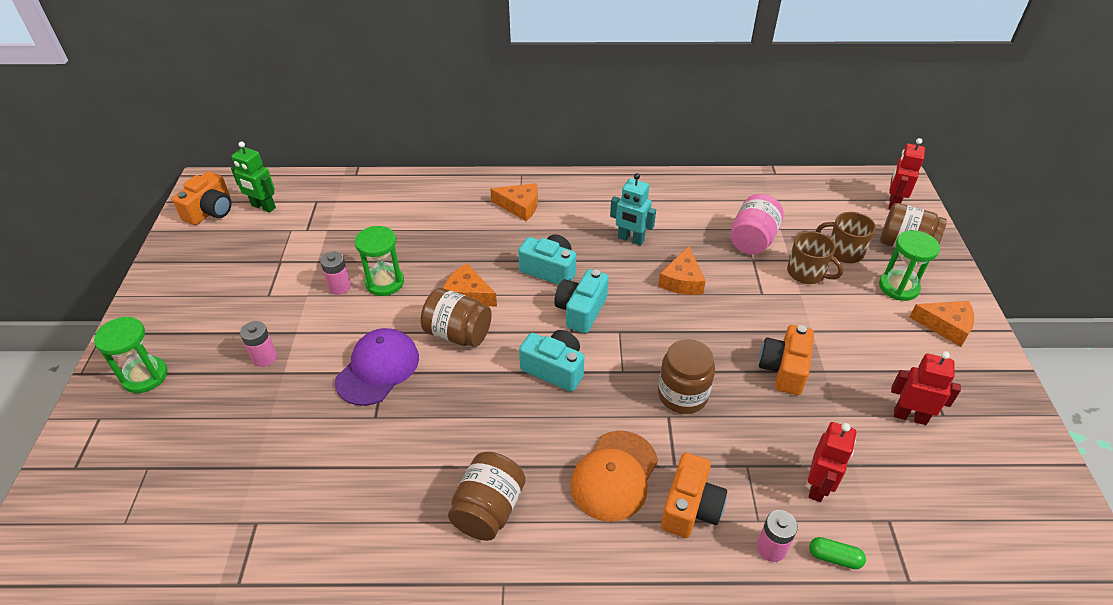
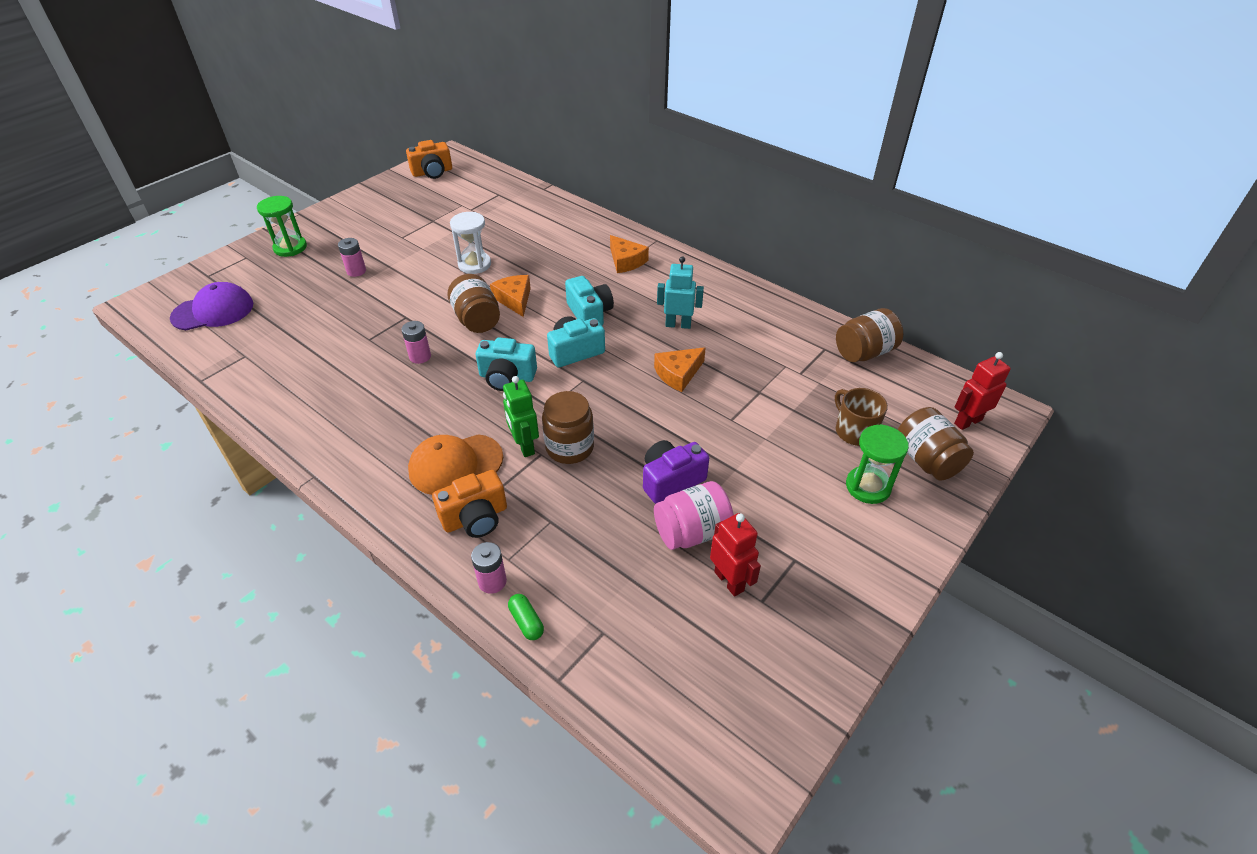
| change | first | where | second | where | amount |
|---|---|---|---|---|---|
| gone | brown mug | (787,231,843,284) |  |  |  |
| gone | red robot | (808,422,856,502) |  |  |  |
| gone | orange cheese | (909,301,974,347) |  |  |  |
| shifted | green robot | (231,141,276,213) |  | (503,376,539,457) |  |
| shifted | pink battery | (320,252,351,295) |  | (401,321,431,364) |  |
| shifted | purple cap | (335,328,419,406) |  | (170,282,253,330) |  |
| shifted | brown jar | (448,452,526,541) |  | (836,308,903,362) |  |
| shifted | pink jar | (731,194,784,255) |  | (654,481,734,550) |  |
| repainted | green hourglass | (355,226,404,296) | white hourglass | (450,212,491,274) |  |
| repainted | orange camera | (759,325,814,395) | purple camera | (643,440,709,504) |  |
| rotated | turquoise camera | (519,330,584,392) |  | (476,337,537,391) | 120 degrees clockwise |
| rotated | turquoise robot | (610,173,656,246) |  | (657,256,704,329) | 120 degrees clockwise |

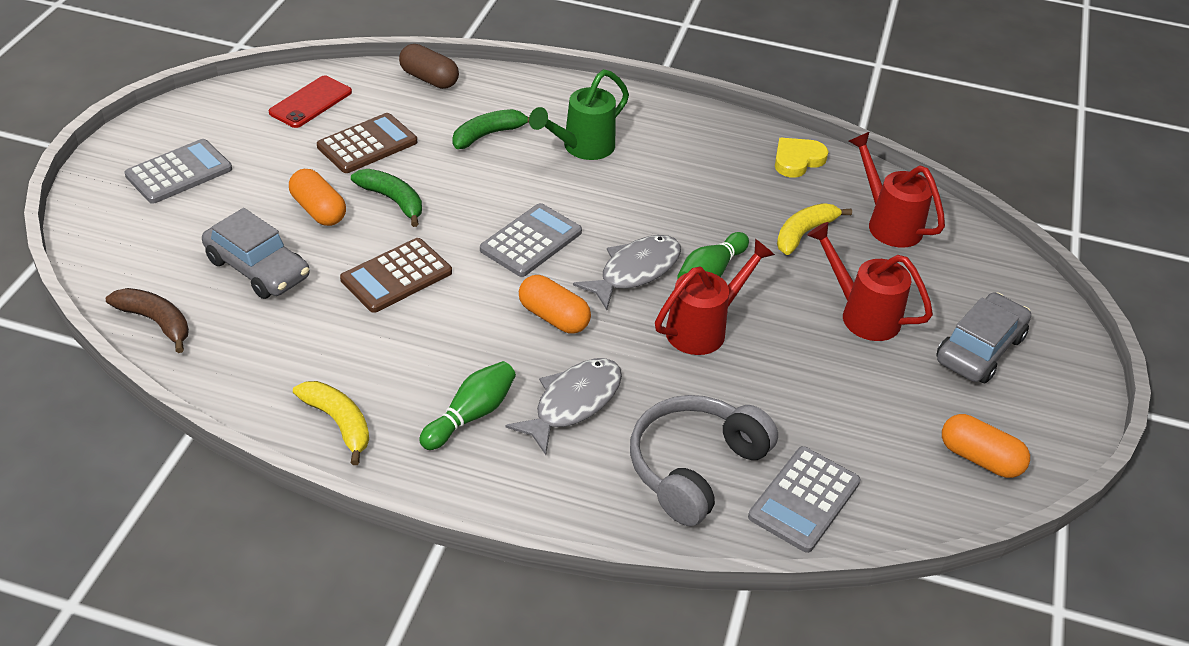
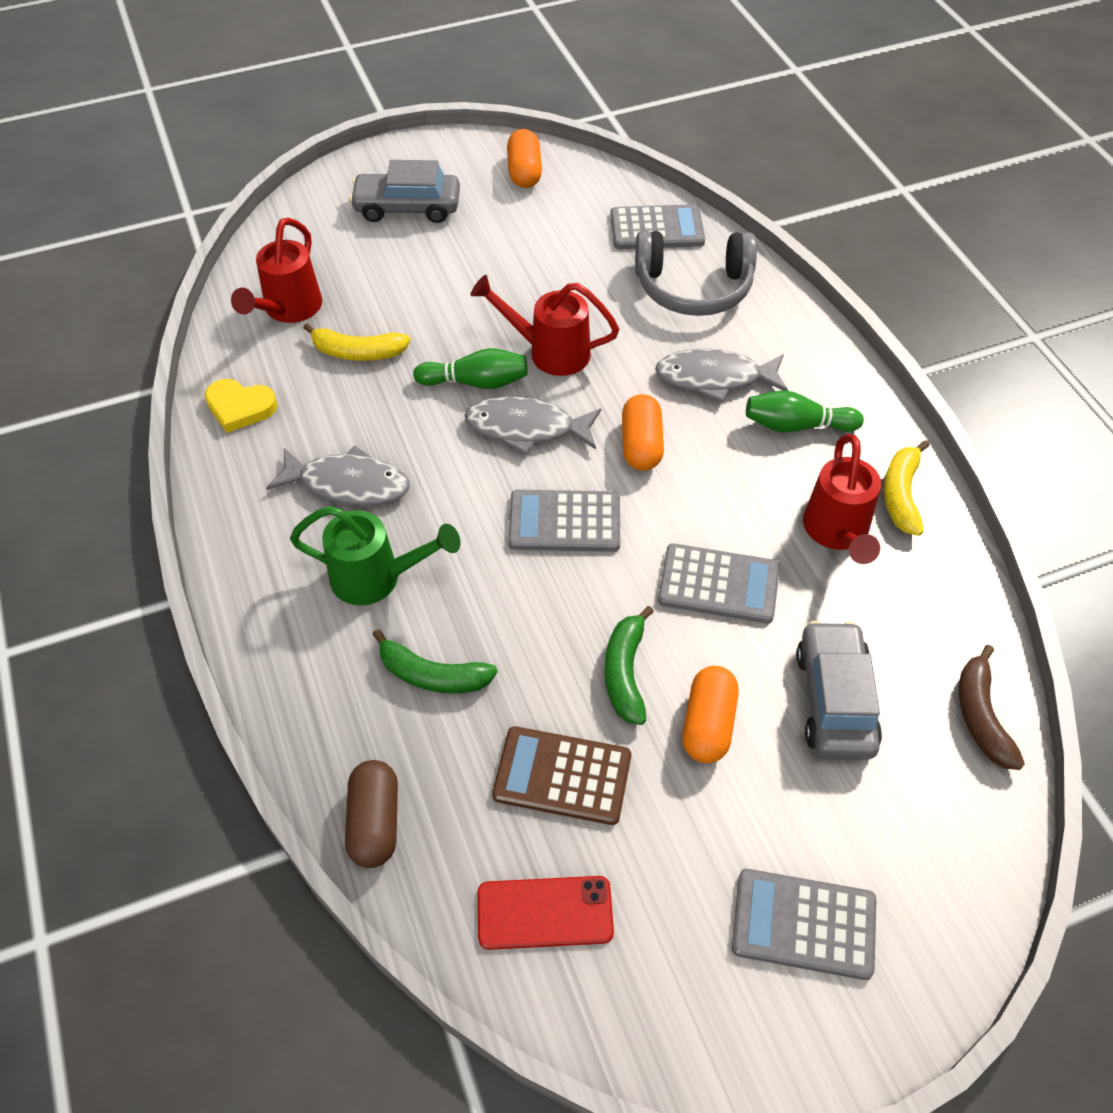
| change | first | where | second | where | amount |
|---|---|---|---|---|---|
| new |  |  | grey fish | (266,446,410,506) |  |
| shifted | red watering can | (807,222,933,341) |  | (803,434,881,564) |  |
| repainted | brown calculator | (340,238,452,313) | grey calculator | (658,543,780,623) |  |

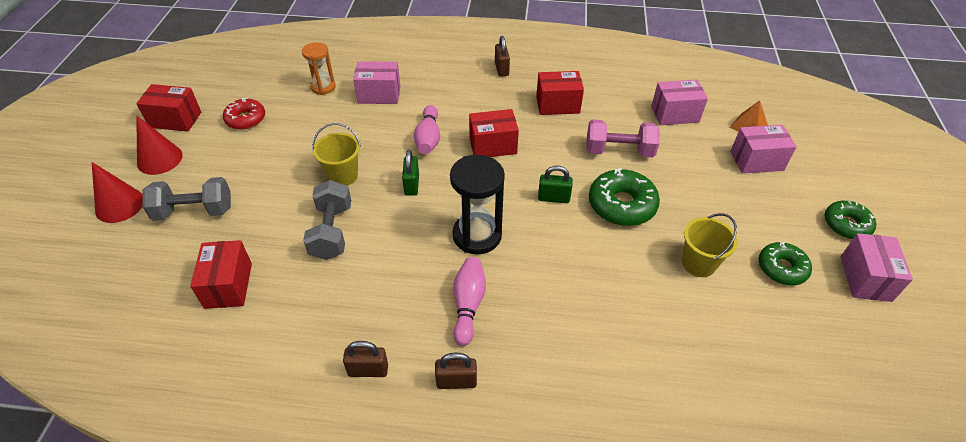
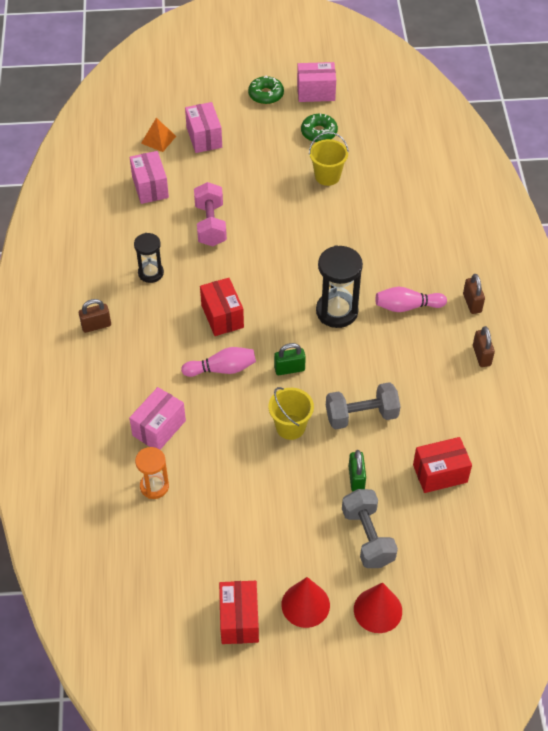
| change | first | where | second | where | amount |
|---|---|---|---|---|---|
| gone | red donut | (223,98,265,130) |  |  |  |
| gone | green donut | (589,168,660,226) |  |  |  |
| shifted | green padlock | (538,166,573,203) |  | (349,450,366,491) |  |
| swapped | red box | (536,71,584,115) | black hourglass | (134,233,164,283) |  |
| rotated | pink box | (353,61,400,104) |  | (129,387,186,450) | 45 degrees clockwise |

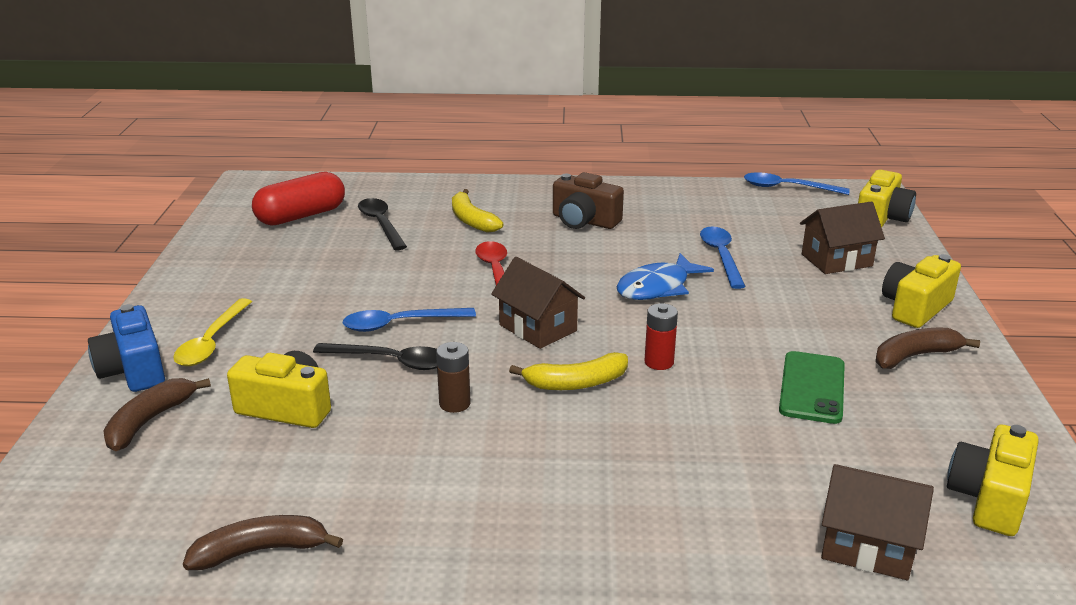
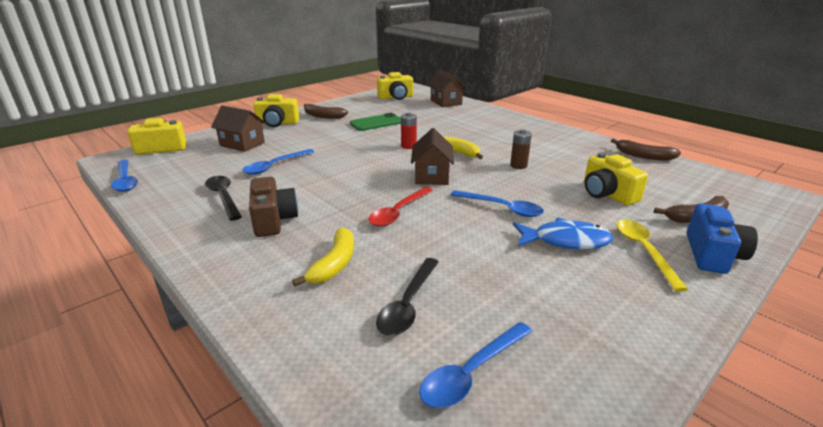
| change | first | where | second | where | amount |
|---|---|---|---|---|---|
| shifted | black spoon | (313,343,437,370) |  | (205,176,242,221) |  |
| shifted | blue fish | (617,253,714,300) |  | (513,218,613,249) |  |
| swapped | red capsule | (252,172,345,226) | blue spoon | (419,322,532,408) |  |
| rotated | yellow spoon | (173,298,252,366) |  | (617,219,688,292) | 60 degrees counterclockwise |

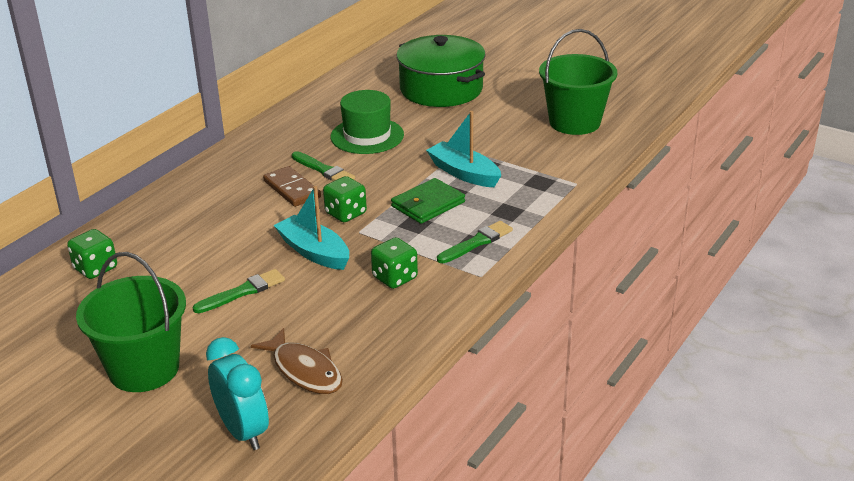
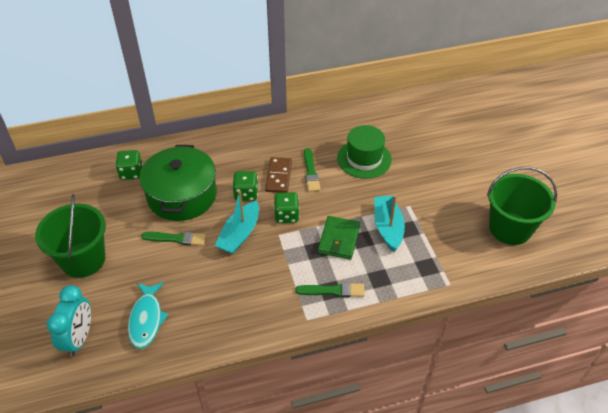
| change | first | where | second | where | amount |
|---|---|---|---|---|---|
| shifted | green dice | (371,237,418,289) |  | (232,171,258,201) |  |
| shifted | green pot | (396,35,486,107) |  | (139,145,217,221) |  |
| repainted | brown fish | (251,328,343,394) | turquoise fish | (128,282,169,349) |  |
| rotated | turquoise boat | (274,186,349,270) |  | (215,191,259,254) | 150 degrees counterclockwise |
| rotated | green wallet | (391,178,465,224) |  | (318,216,360,259) | 75 degrees counterclockwise |

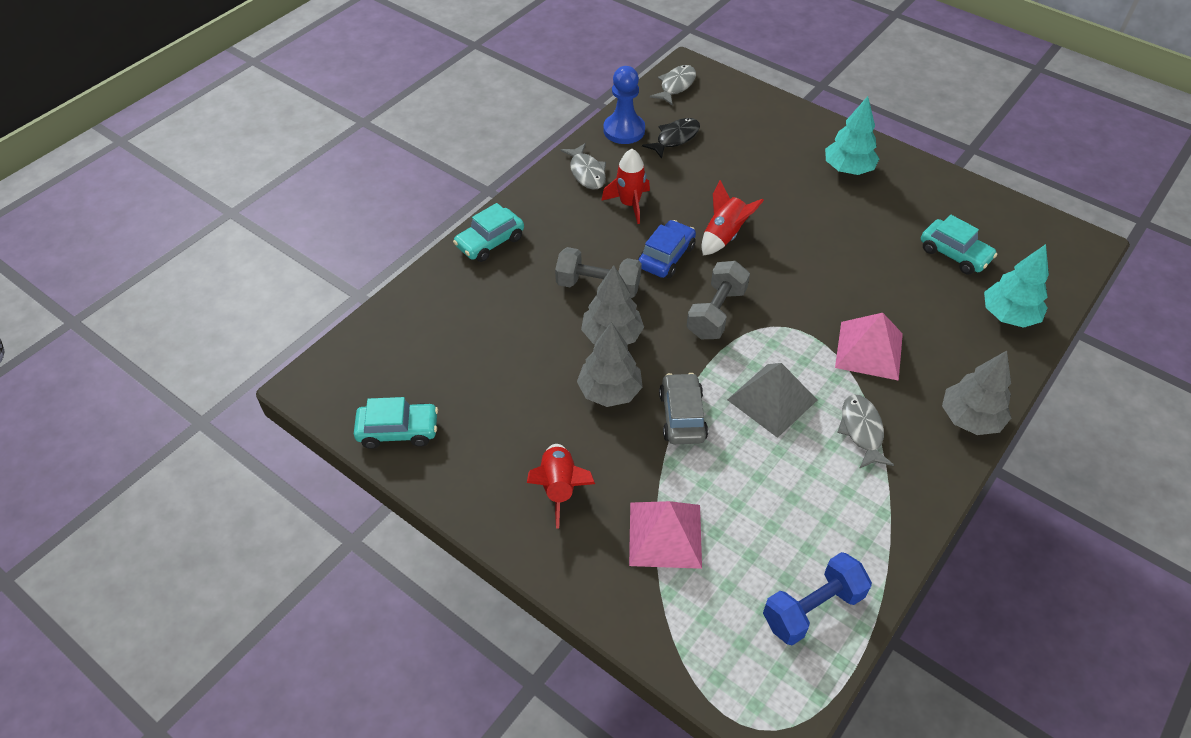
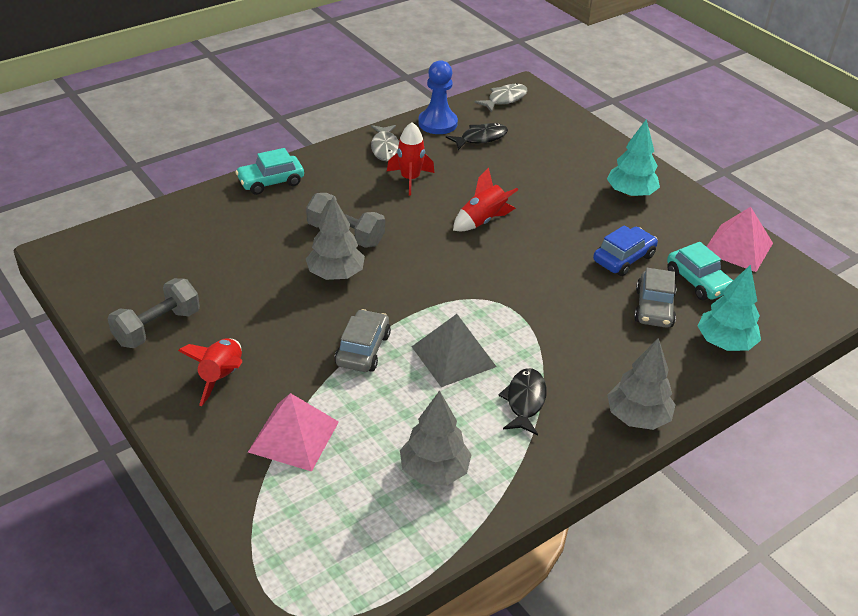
| change | first | where | second | where | amount |
|---|---|---|---|---|---|
| gone | turquoise car | (354,397,438,449) |  |  |  |
| gone | blue dumbbell | (763,552,872,645) |  |  |  |
| new |  |  | grey car | (634,268,677,328) |  |
| shifted | grey tree | (577,322,643,407) |  | (400,391,472,486) |  |
| shifted | blue car | (638,220,696,278) |  | (593,225,658,276) |  |
| shifted | grey dumbbell | (687,261,750,339) |  | (108,278,200,348) |  |
| shifted | pink pyramid | (835,313,903,381) |  | (707,207,773,272) |  |
| repainted | grey fish | (837,394,894,469) | black fish | (498,368,547,435) |  |

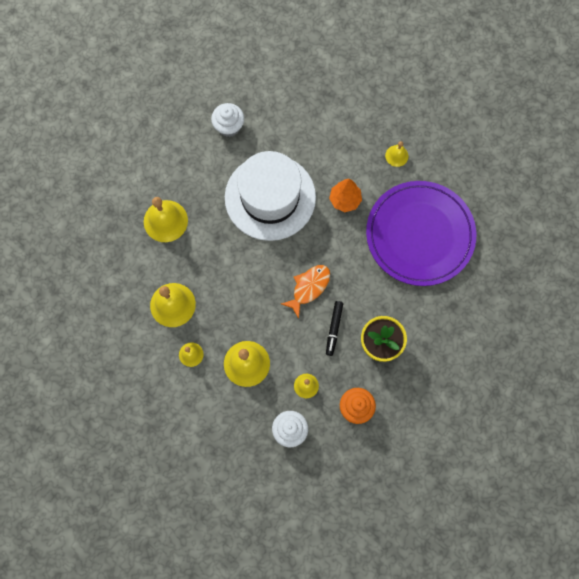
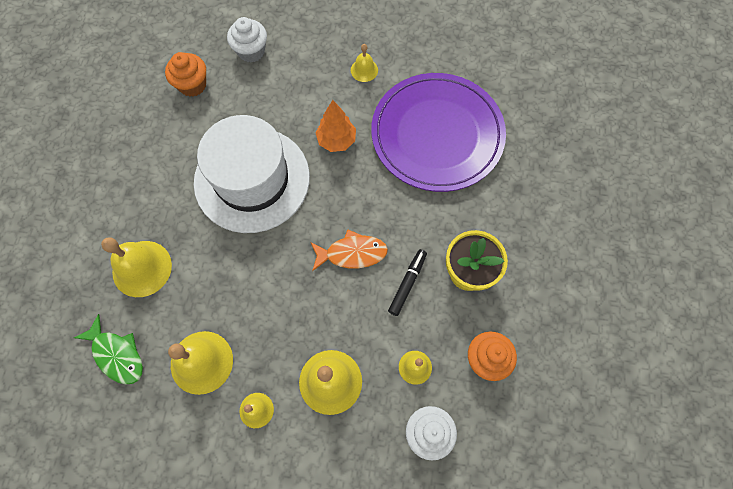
| change | first | where | second | where | amount |
|---|---|---|---|---|---|
| new |  |  | green fish | (74,314,143,385) |  |
| new |  |  | orange cupcake | (165,52,206,97) |  |
| shifted | white cupcake | (211,103,244,137) |  | (227,17,267,63) |  |
| rotated | orange fish | (281,265,330,318) |  | (310,229,388,271) | 75 degrees clockwise |
| rotated | black marker | (326,301,343,356) |  | (388,249,427,316) | 135 degrees counterclockwise |

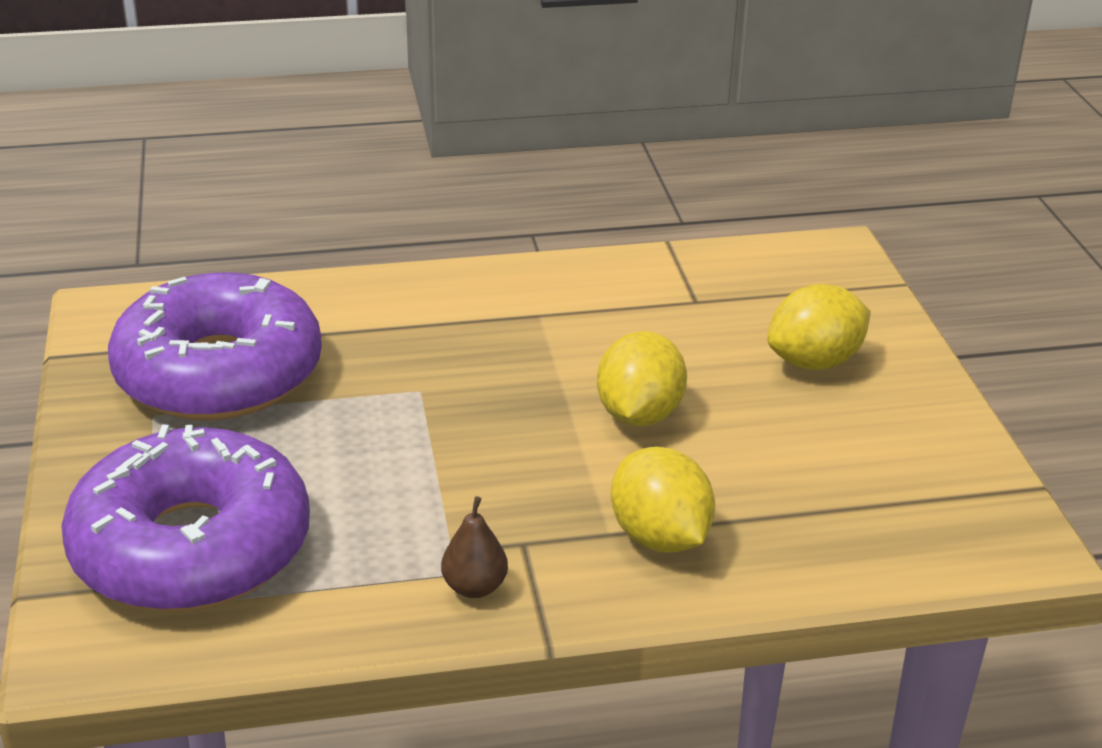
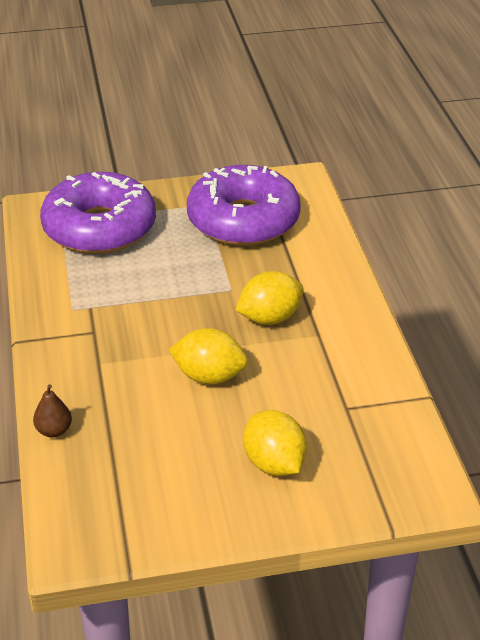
| change | first | where | second | where | amount |
|---|---|---|---|---|---|
| shifted | brown pear | (441,496,508,598) |  | (33,384,72,438) |  |
| shifted | yellow lemon | (611,447,715,553) |  | (236,271,304,325) |  |

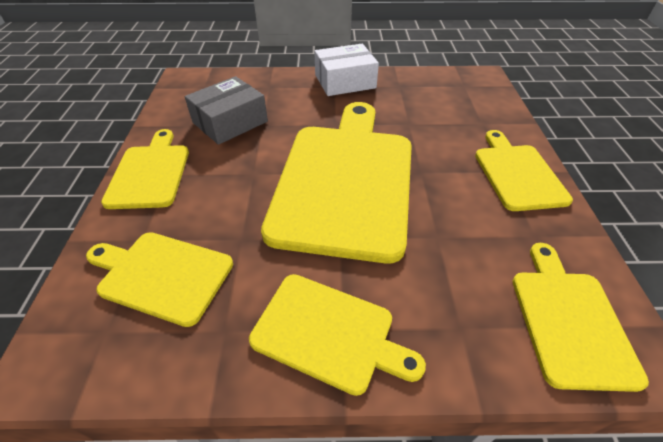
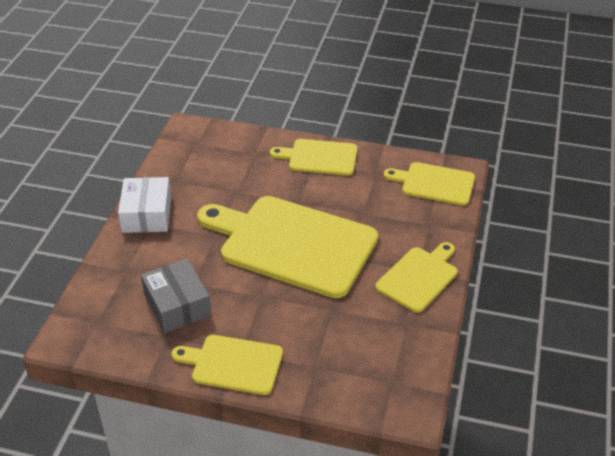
| change | first | where | second | where | amount |
|---|---|---|---|---|---|
| gone | yellow cutting board | (86,232,233,327) |  |  |  |

